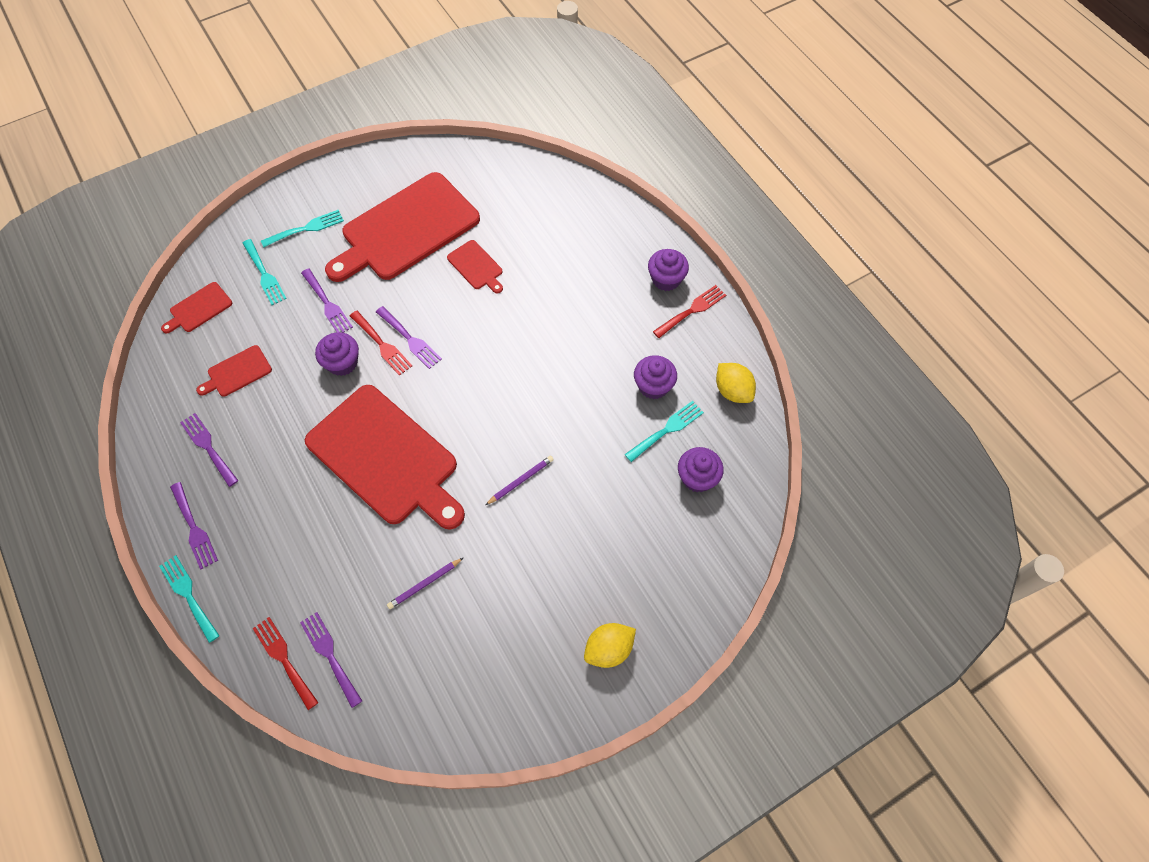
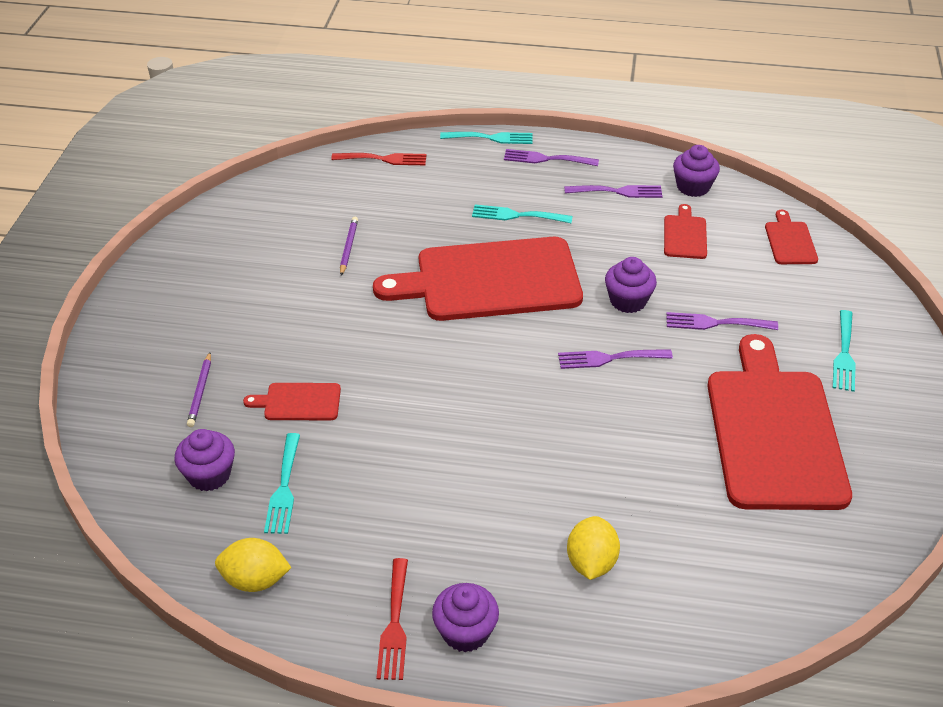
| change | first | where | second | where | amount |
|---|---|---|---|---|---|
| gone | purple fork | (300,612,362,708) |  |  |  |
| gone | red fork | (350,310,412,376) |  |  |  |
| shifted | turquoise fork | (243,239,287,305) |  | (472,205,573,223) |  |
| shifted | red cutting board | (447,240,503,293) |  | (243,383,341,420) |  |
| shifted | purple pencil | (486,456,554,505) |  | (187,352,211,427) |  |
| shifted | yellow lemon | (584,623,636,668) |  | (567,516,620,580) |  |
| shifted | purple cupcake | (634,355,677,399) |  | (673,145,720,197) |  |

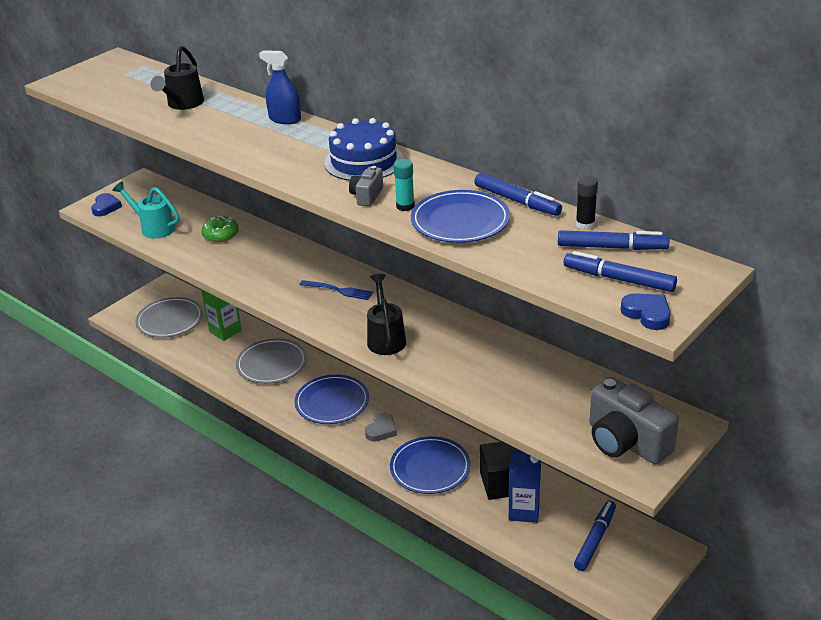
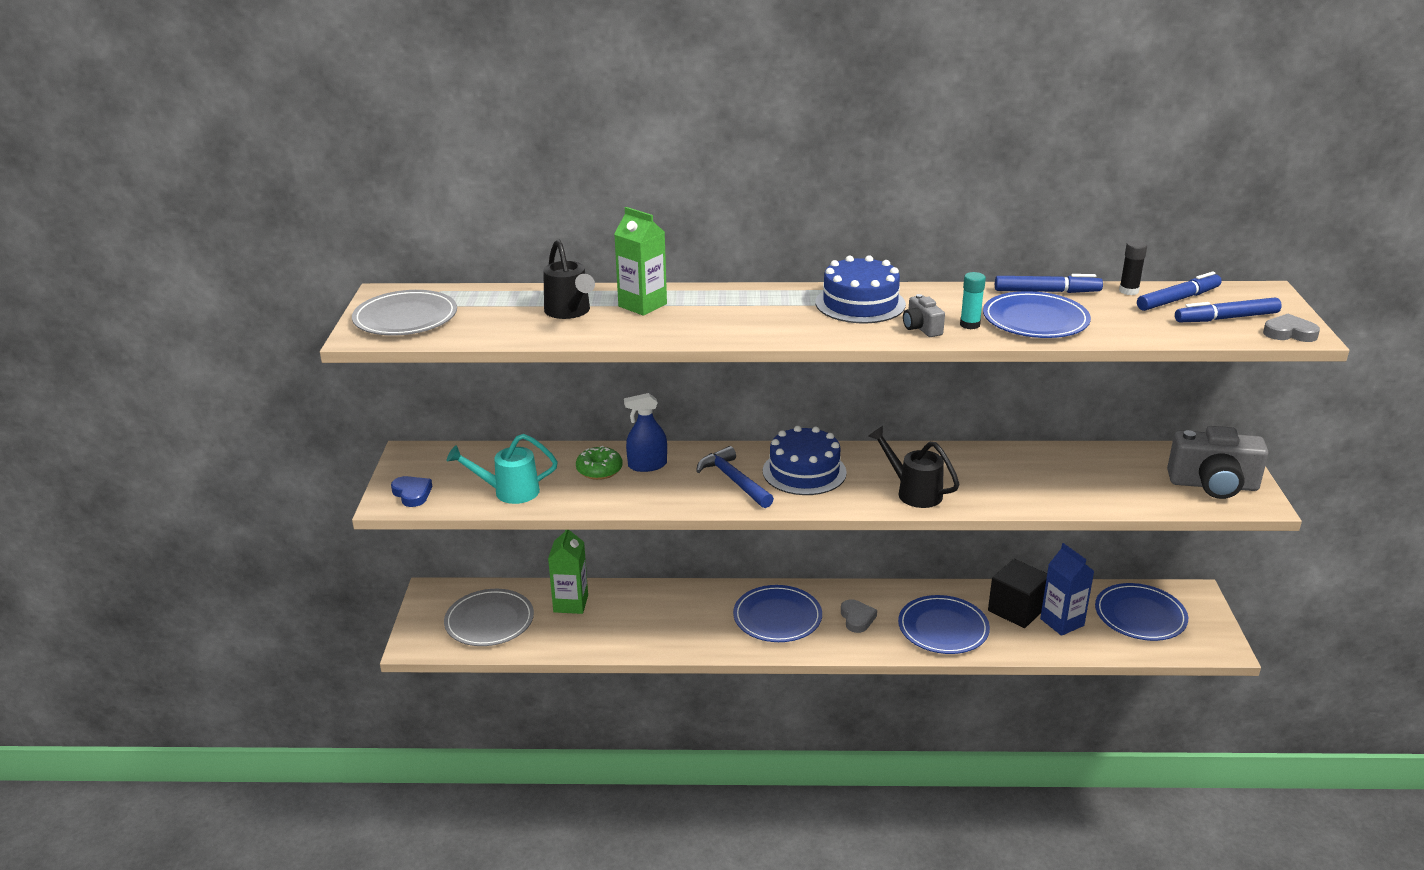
| change | first | where | second | where | amount |
|---|---|---|---|---|---|
| new |  |  | green carton | (614,207,667,316) |  |
| new |  |  | blue hammer | (696,446,774,508) |  |
| shifted | grey plate | (236,338,307,384) |  | (352,290,457,336) |  |
| shifted | blue spray bottle | (259,50,301,124) |  | (624,393,667,472) |  |
| swapped | blue fork | (299,280,373,300) | blue cake | (763,426,847,495) |  |
| swapped | blue marker | (574,501,616,571) | blue plate | (1095,583,1188,641) |  |
| repainted | blue heart | (621,293,671,330) | grey heart | (1263,314,1320,342) |  |

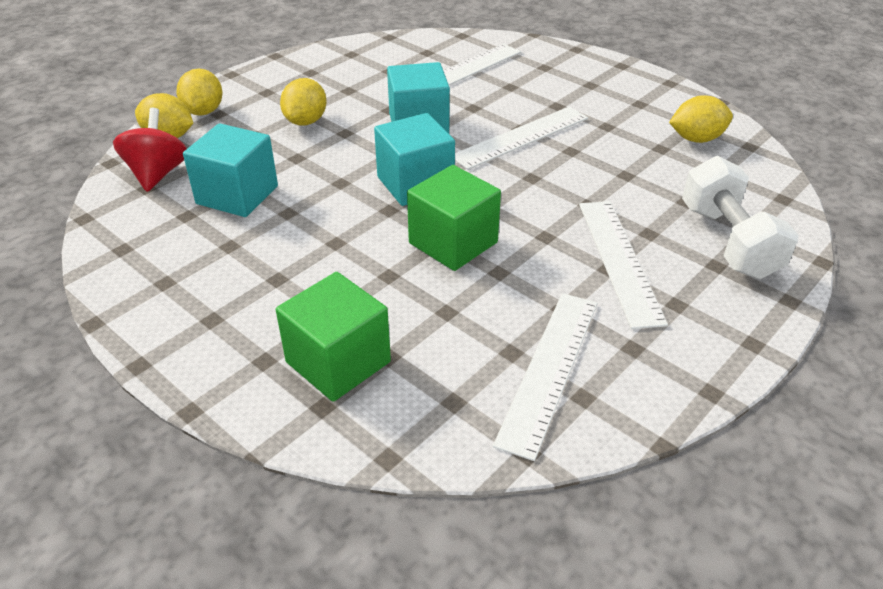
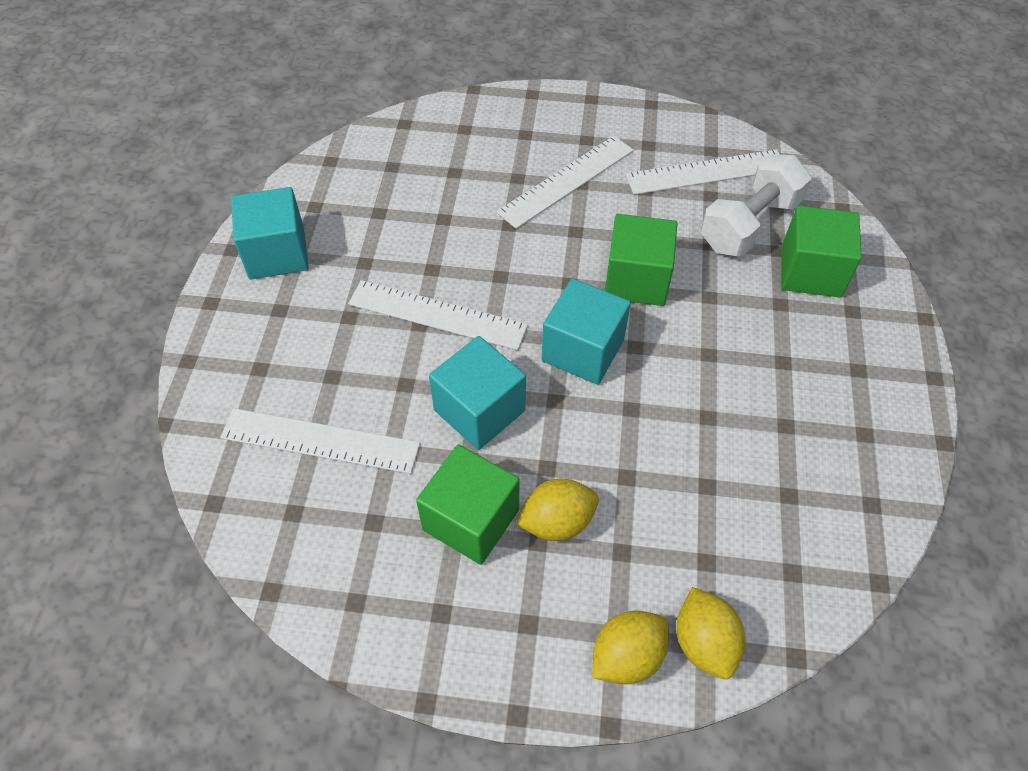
| change | first | where | second | where | amount |
|---|---|---|---|---|---|
| gone | red spinning top | (113,108,187,192) |  |  |  |
| gone | yellow lemon | (669,95,733,143) |  |  |  |
| new |  |  | green cube | (416,444,519,565) |  |
| shifted | turquoise cube | (183,123,278,217) |  | (231,187,309,279) |  |
| shifted | white dumbbell | (682,156,799,279) |  | (701,154,812,257) |  |

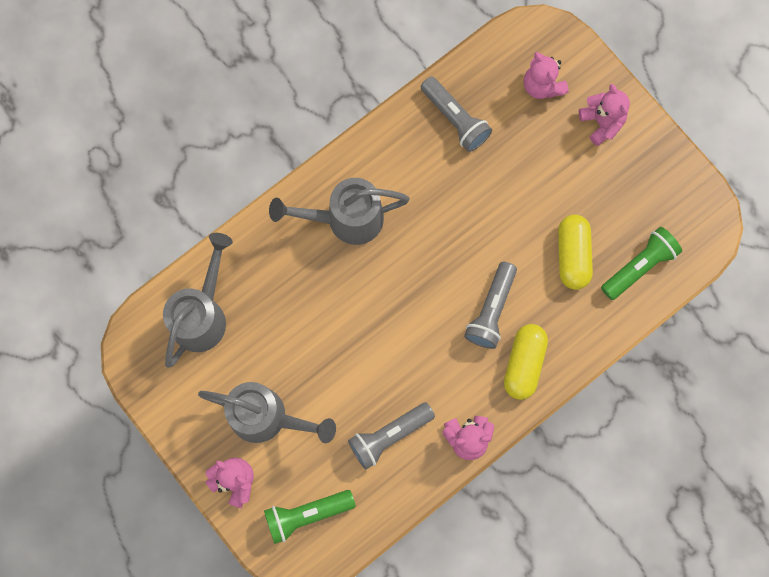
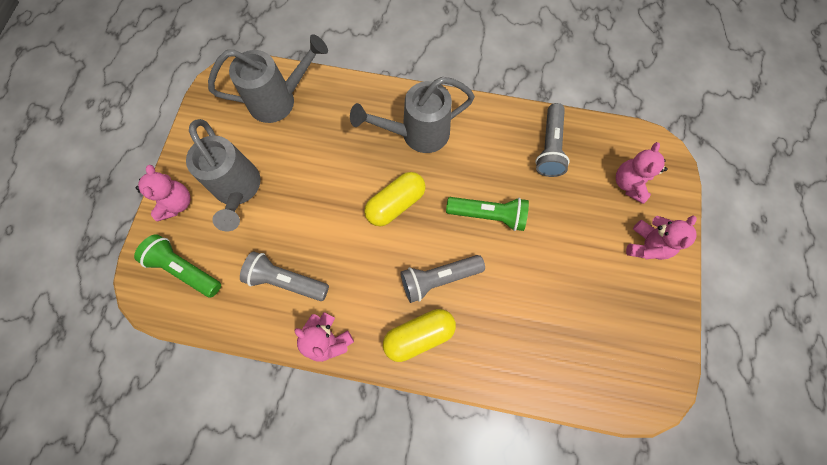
| change | first | where | second | where | amount |
|---|---|---|---|---|---|
| shifted | yellow capsule | (558,215,593,290) |  | (364,172,426,226) |  |
| shifted | green flashlight | (601,227,682,300) |  | (446,197,529,231) |  |
| rotated | grey watering can | (269,178,410,245) |  | (350,77,475,153) | 60 degrees counterclockwise |

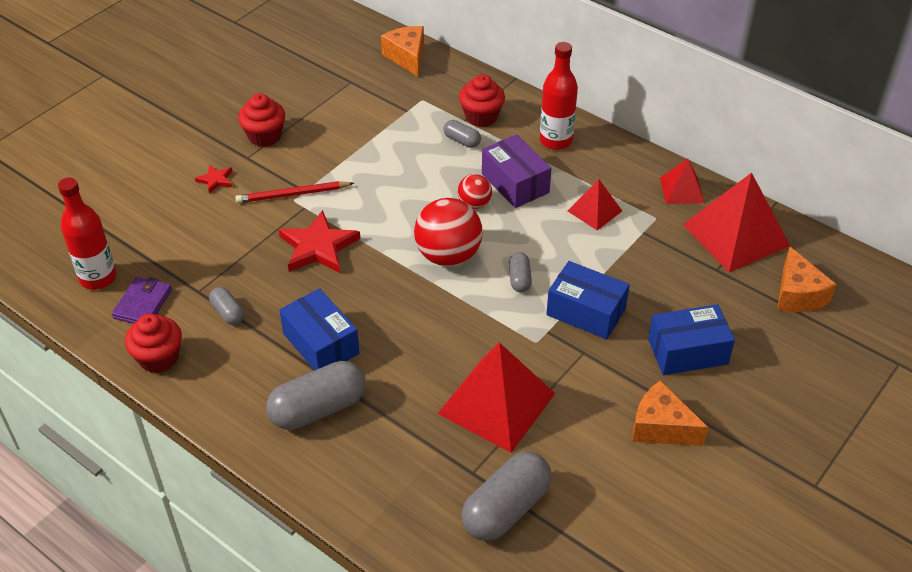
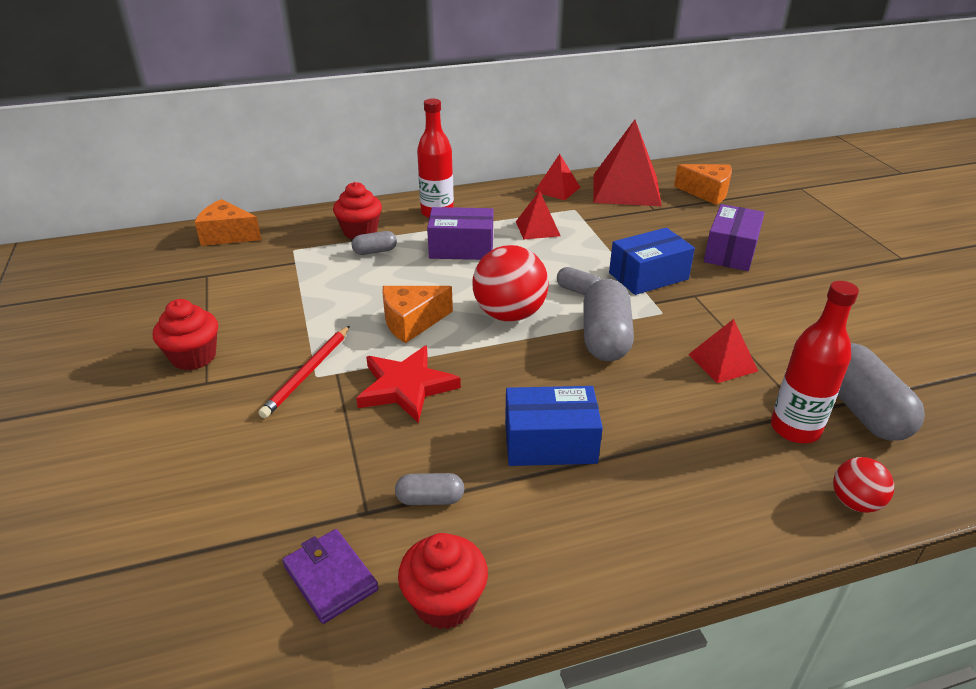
| change | first | where | second | where | amount |
|---|---|---|---|---|---|
| gone | red star | (195,164,232,194) |  |  |  |
| shifted | red bottle | (58,177,117,290) |  | (771,281,859,443) |  |
| shifted | grey capsule | (266,361,366,430) |  | (584,279,634,361) |  |
| shifted | red ball | (457,174,492,209) |  | (833,457,894,513) |  |
| shifted | orange cheese | (632,380,708,446) |  | (382,286,453,343) |  |
| repainted | blue box | (648,304,735,375) | purple box | (704,204,765,271) |  |
| scaled | red pyramid | (437,342,555,453) |  | (688,319,758,383) | x0.53 |

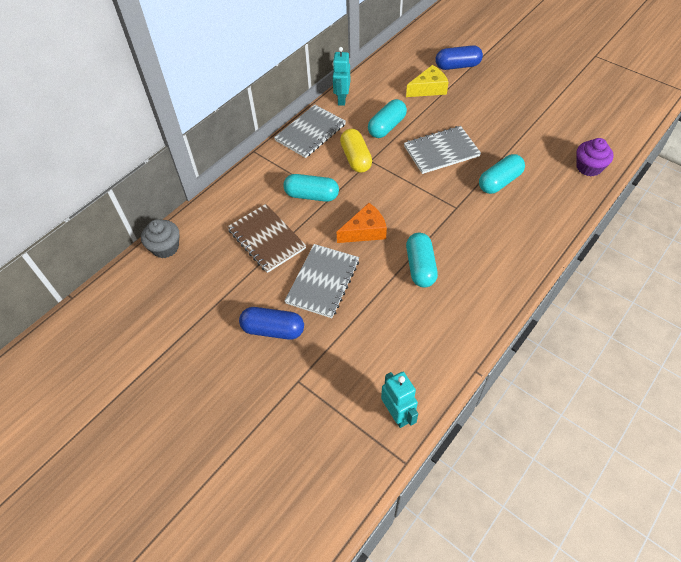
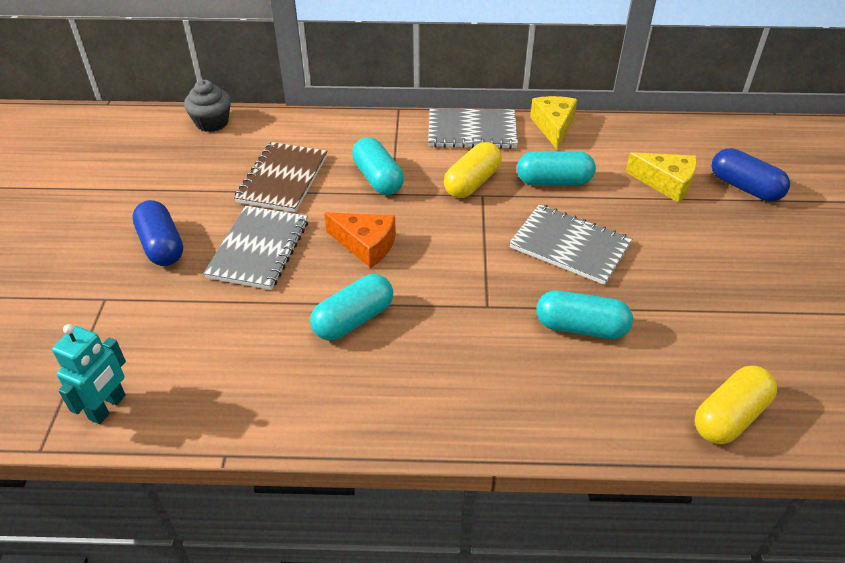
| change | first | where | second | where | amount |
|---|---|---|---|---|---|
| swapped | turquoise robot | (332,47,350,106) | yellow cheese | (530,96,578,150) |  |
| swapped | purple cupcake | (577,138,614,176) | yellow capsule | (695,366,777,444) |  |
| rotated | grey notebook | (285,244,359,318) |  | (203,206,308,290) | 60 degrees counterclockwise |

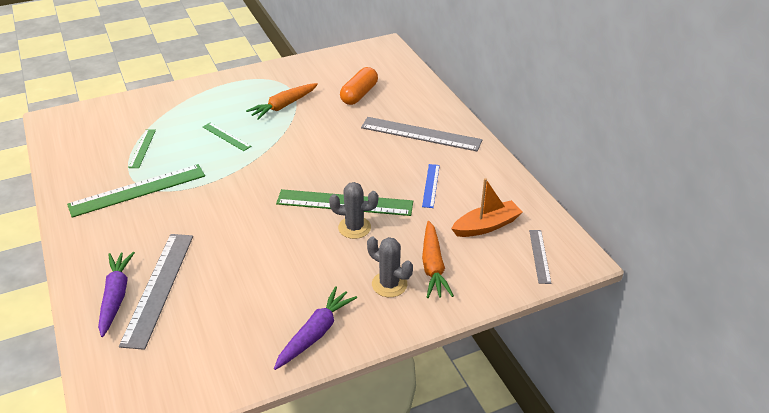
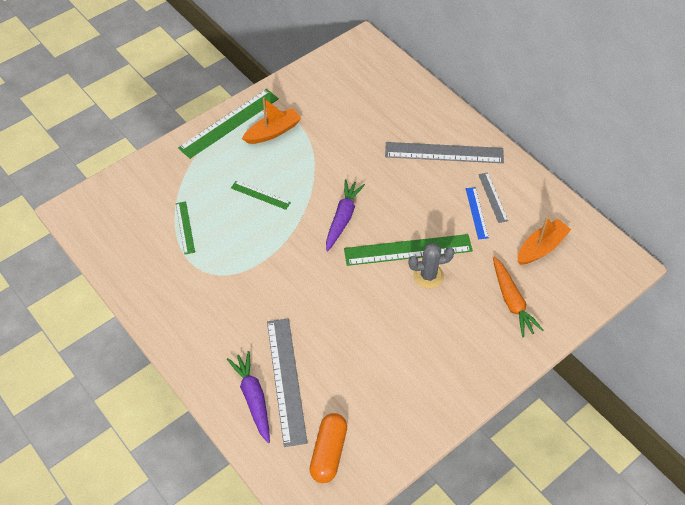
| change | first | where | second | where | amount |
|---|---|---|---|---|---|
| gone | orange carrot | (246,83,318,120) |  |  |  |
| gone | grey cactus | (367,237,413,297) |  |  |  |
| new |  |  | orange boat | (242,97,301,144) |  |
| shifted | green ruler | (67,164,205,218) |  | (178,89,279,159) |  |
| shifted | purple carrot | (274,286,357,370) |  | (326,179,365,251) |  |
| shifted | orange capsule | (340,67,378,105) |  | (309,413,347,483) |  |
| shifted | grey ruler | (529,230,551,284) |  | (478,172,508,223) |  |

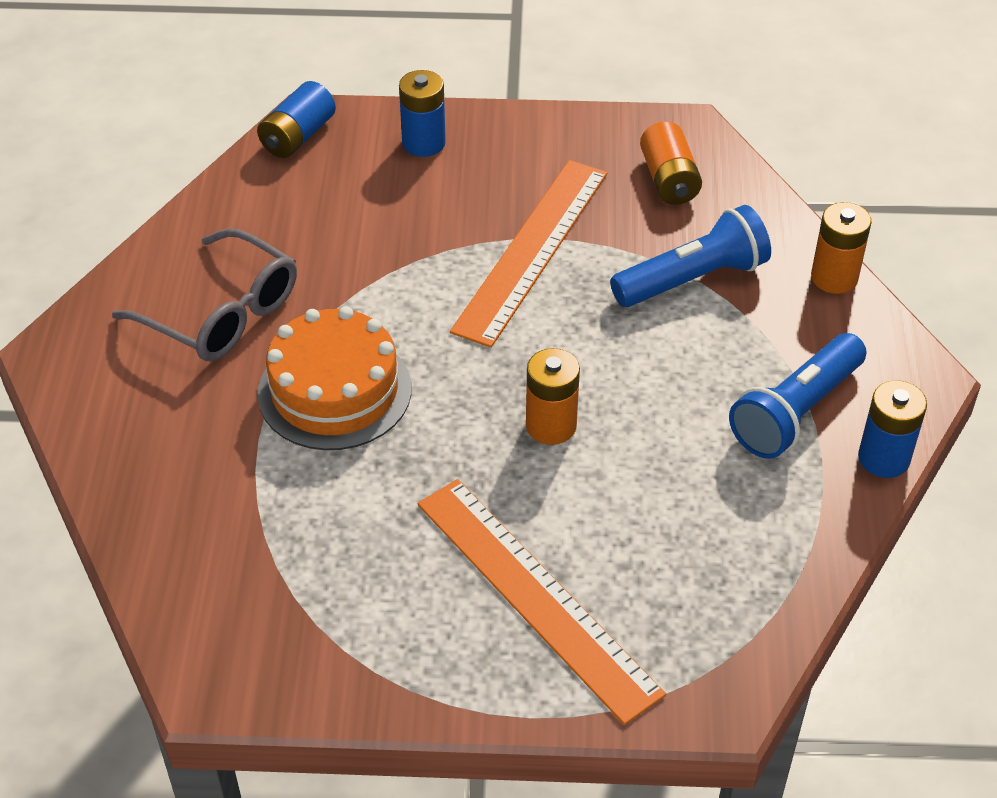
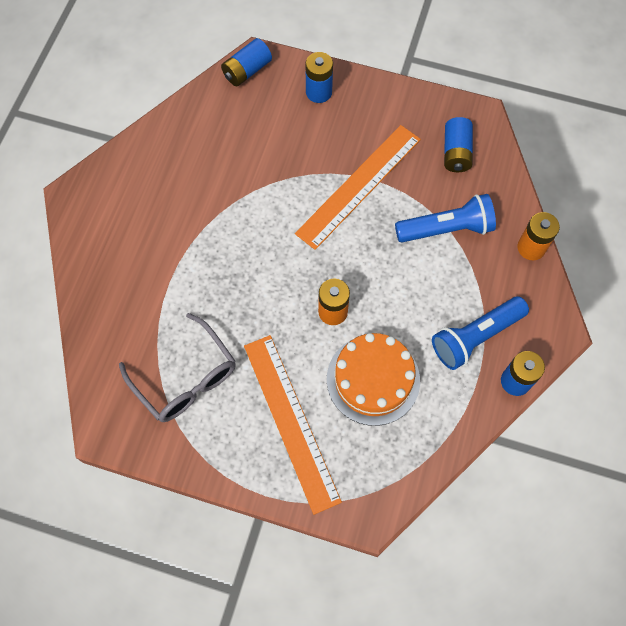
| change | first | where | second | where | amount |
|---|---|---|---|---|---|
| shifted | grey glasses | (112,228,297,361) |  | (119,313,236,422) |  |
| shifted | orange cake | (258,306,411,450) |  | (327,333,420,426) |  |
| repainted | orange battery | (640,121,702,205) | blue battery | (444,117,473,172) |  |

